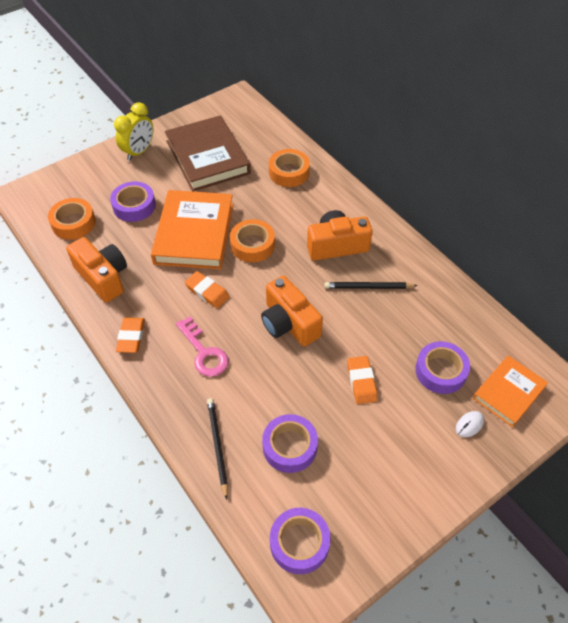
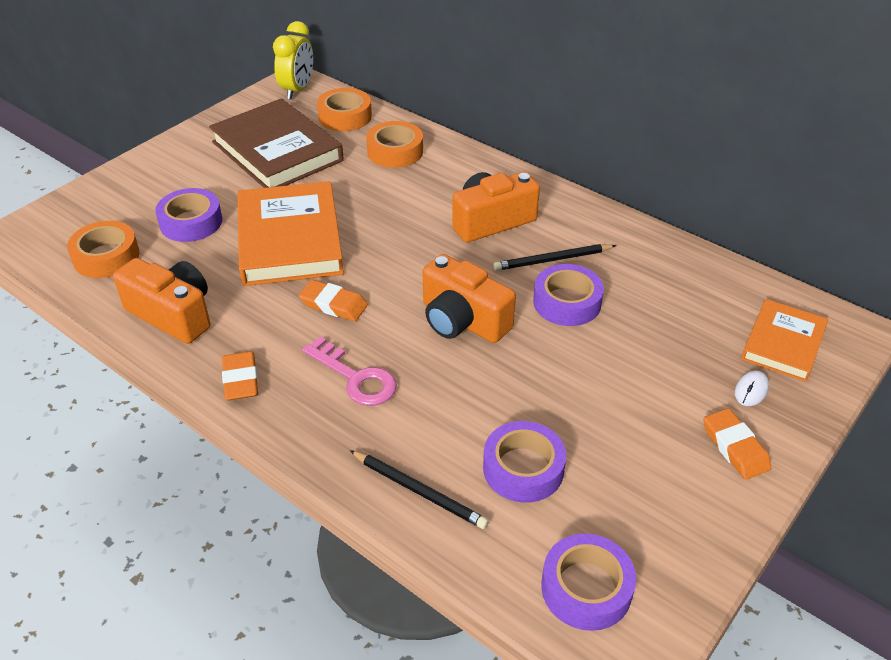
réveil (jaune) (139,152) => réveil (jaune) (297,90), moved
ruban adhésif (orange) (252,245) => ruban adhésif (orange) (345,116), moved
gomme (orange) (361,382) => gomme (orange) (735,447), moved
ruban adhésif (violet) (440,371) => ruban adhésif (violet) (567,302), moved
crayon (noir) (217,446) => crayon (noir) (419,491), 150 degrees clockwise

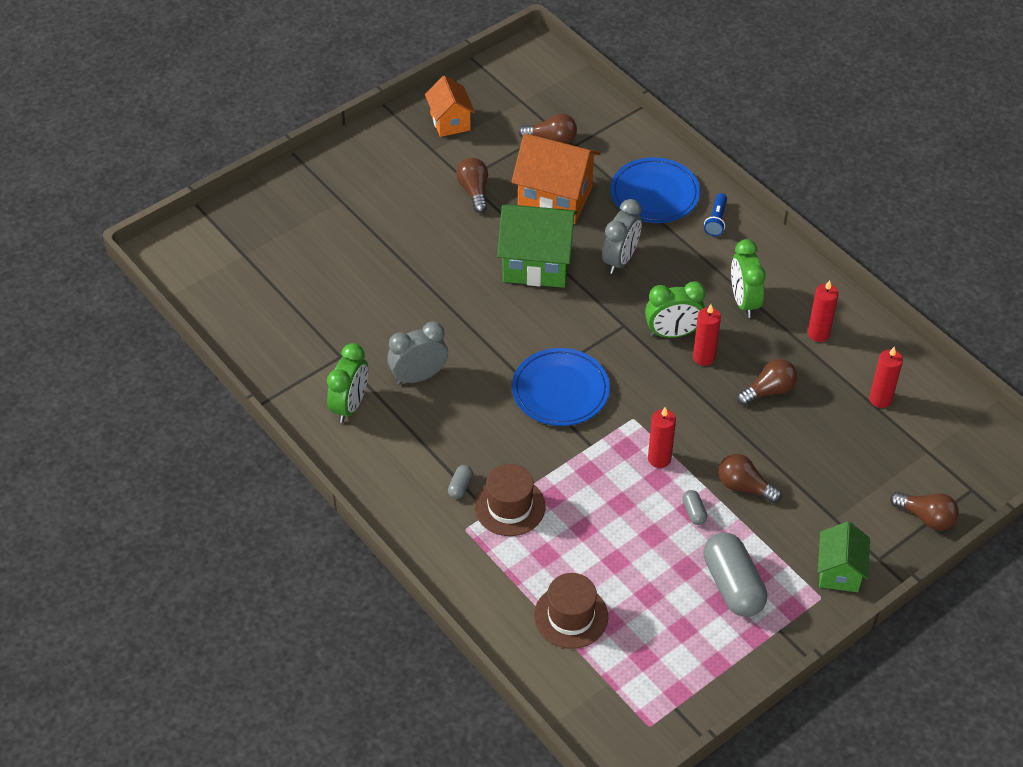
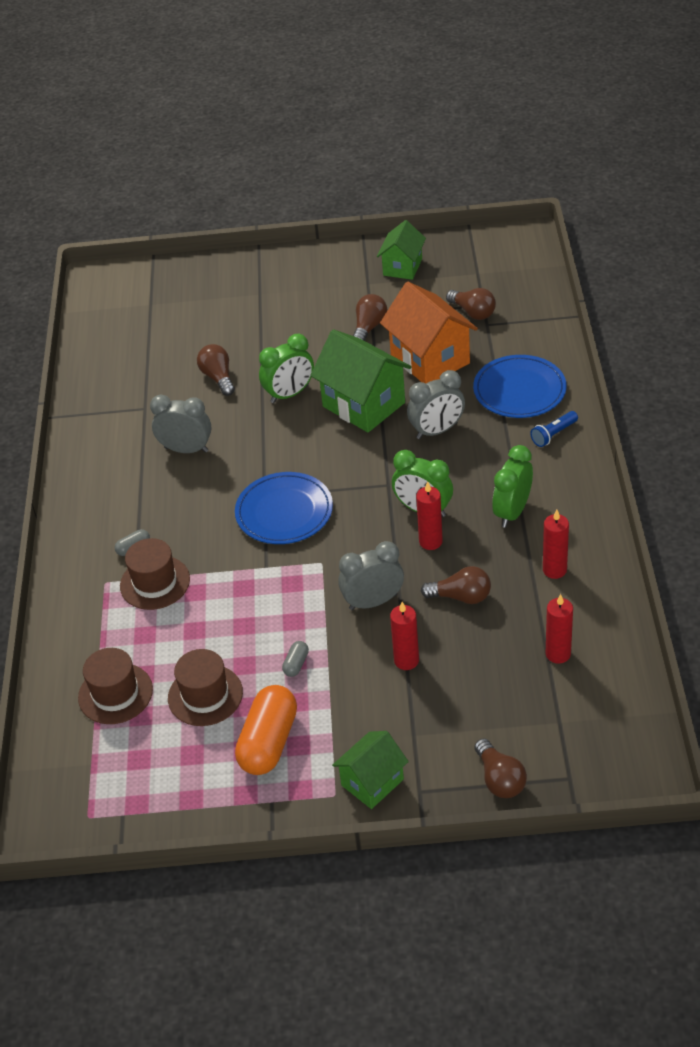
nothing => chapeau (marron) (205,695)
nothing => réveil (gris) (373,602)
réveil (vert) (350,405) => réveil (vert) (289,394), moved
bougie (rouge) (659,459) => bougie (rouge) (406,660), moved
ampoule (marron) (744,486) => ampoule (marron) (218,377), moved
maison (orange) (450,122) => maison (vert) (402,267)
gélule (gris) (732,585) => gélule (orange) (268,742)

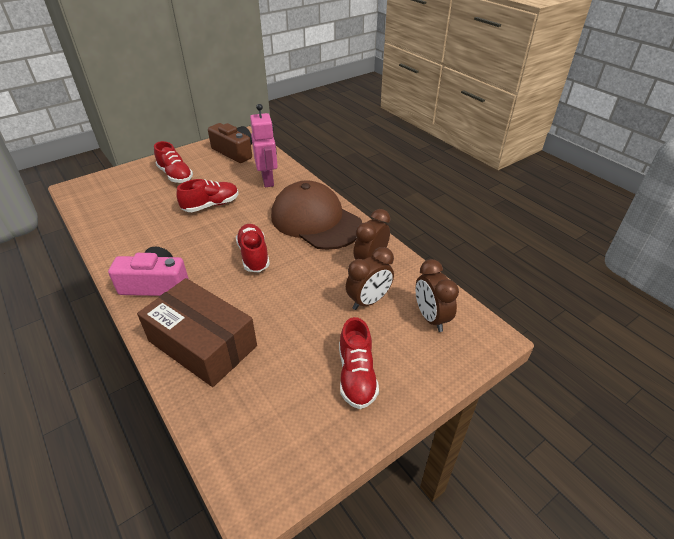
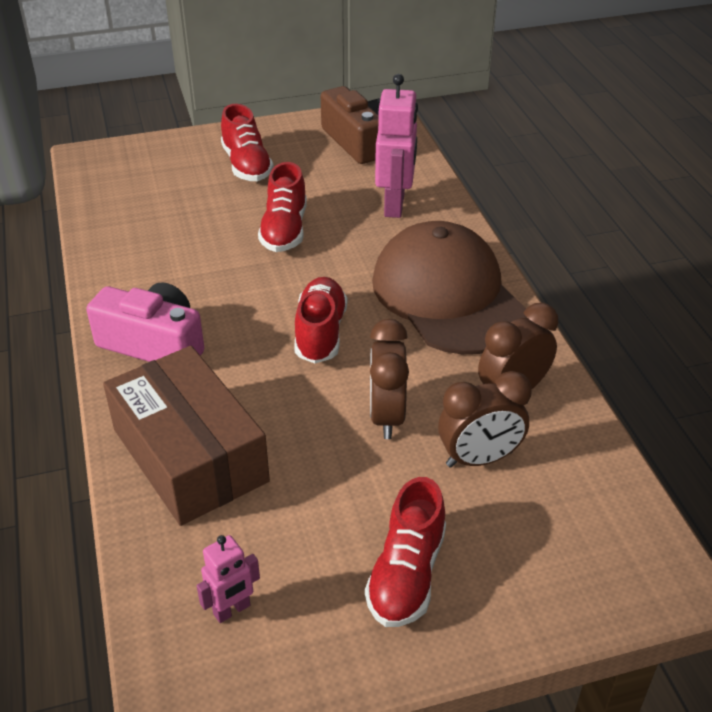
nothing => robot (rose) (232,610)
réveil (marron) (431,318) => réveil (marron) (387,416), moved
chaussure (rouge) (211,205) => chaussure (rouge) (284,230), 105 degrees clockwise

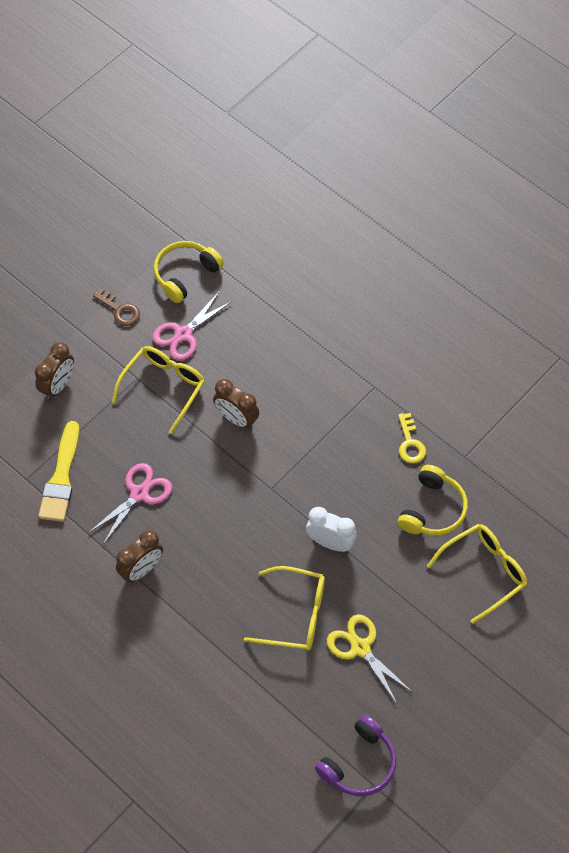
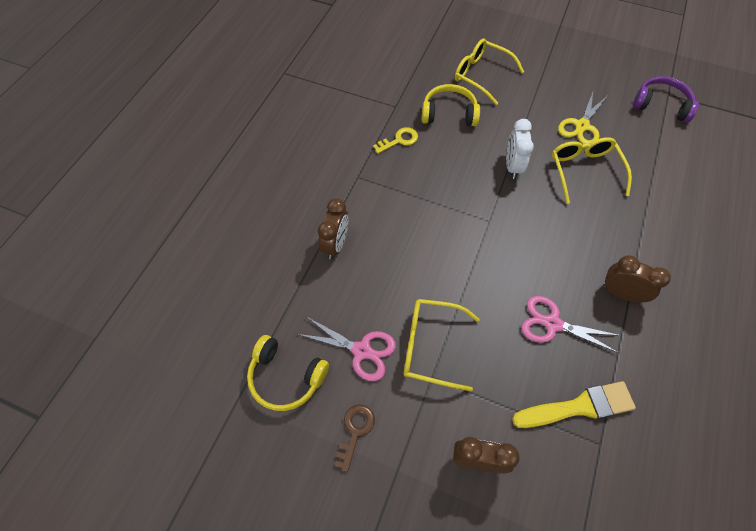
réveil (marron) (236,419) => réveil (marron) (335,244), moved

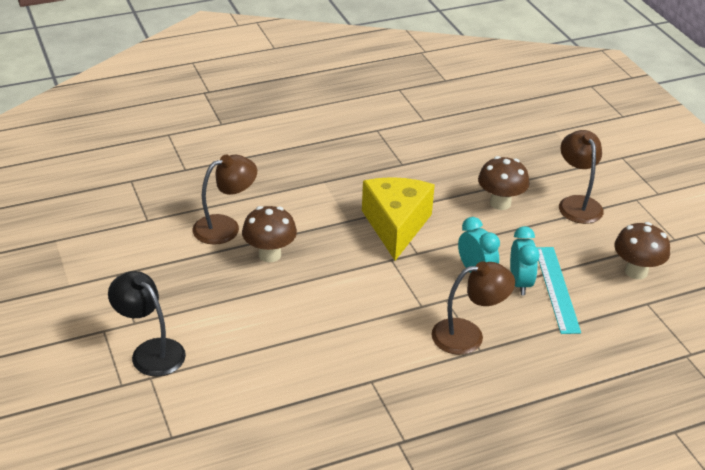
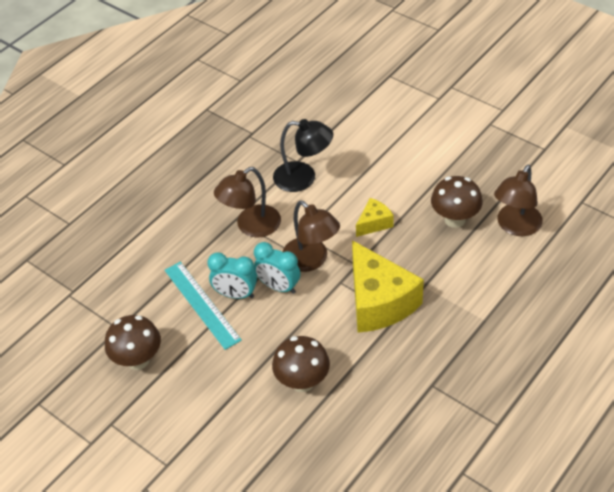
nothing => fromage (jaune) (374,223)
lampe (noir) (150,351) => lampe (noir) (303,178), moved
lampe (marron) (577,203) => lampe (marron) (311,260), moved
réveil (turquoise) (520,283) => réveil (turquoise) (235,294), 45 degrees counterclockwise

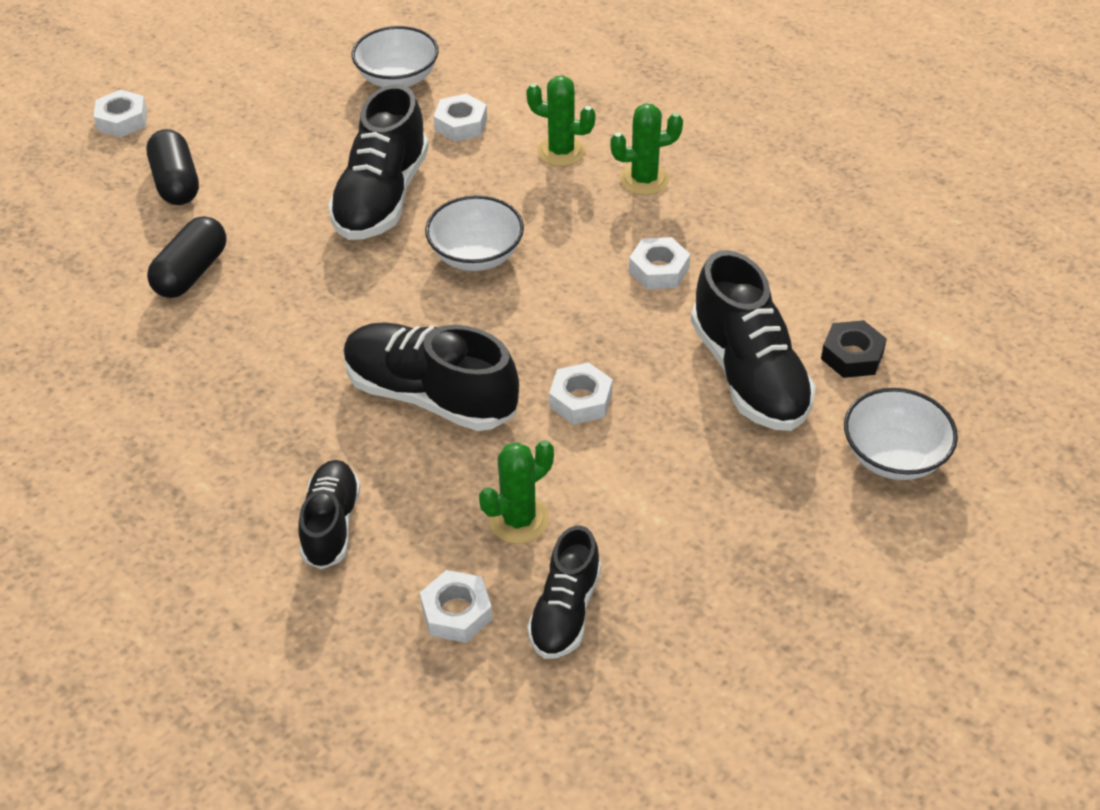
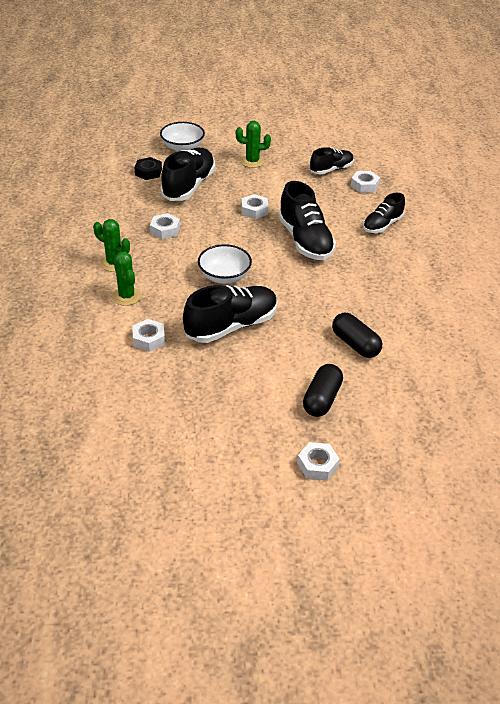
bol (blanc) (397,78) => nothing
cactus (vert) (518,520) => cactus (vert) (252,161), moved
gélule (noir) (191,272) => gélule (noir) (355,344), 75 degrees clockwise

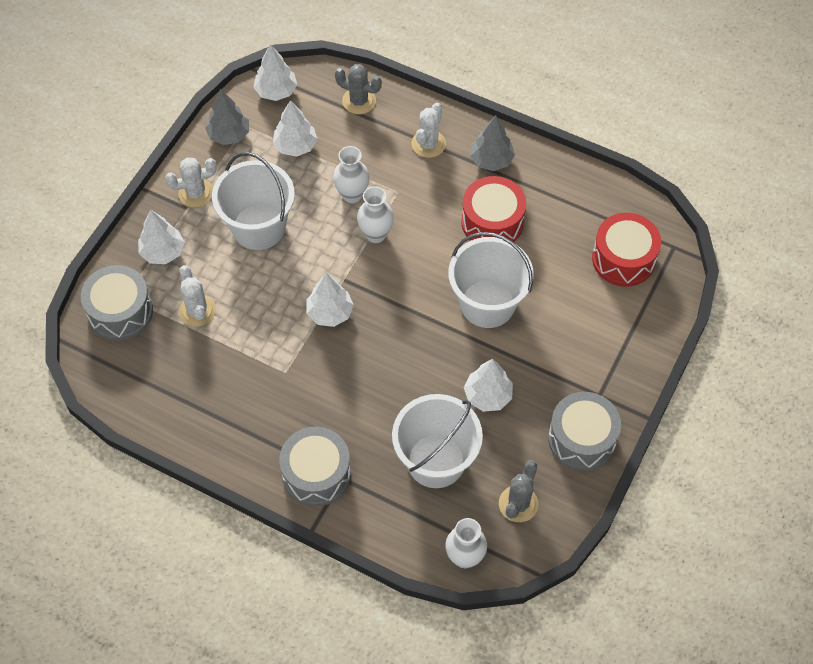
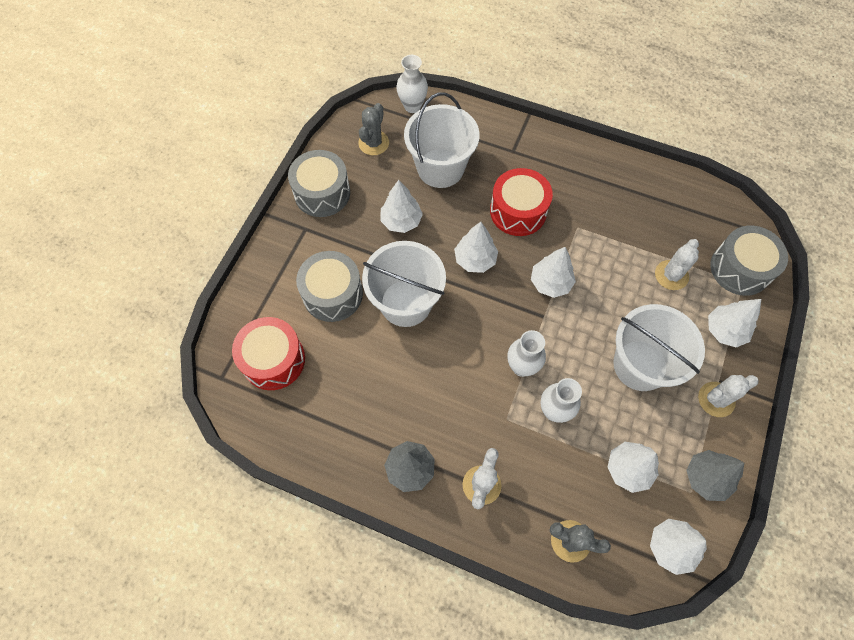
nothing => arbre (blanc) (475,260)
tambour (gris) (316,474) => tambour (gris) (332,294), moved
tambour (rouge) (492,222) => tambour (rouge) (518,211), moved
cactus (blanc) (197,311) => cactus (blanc) (671,275), 60 degrees clockwise

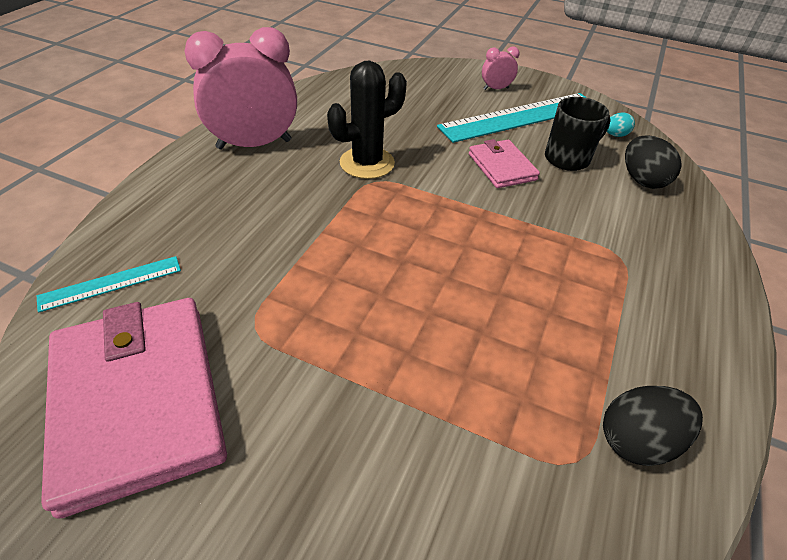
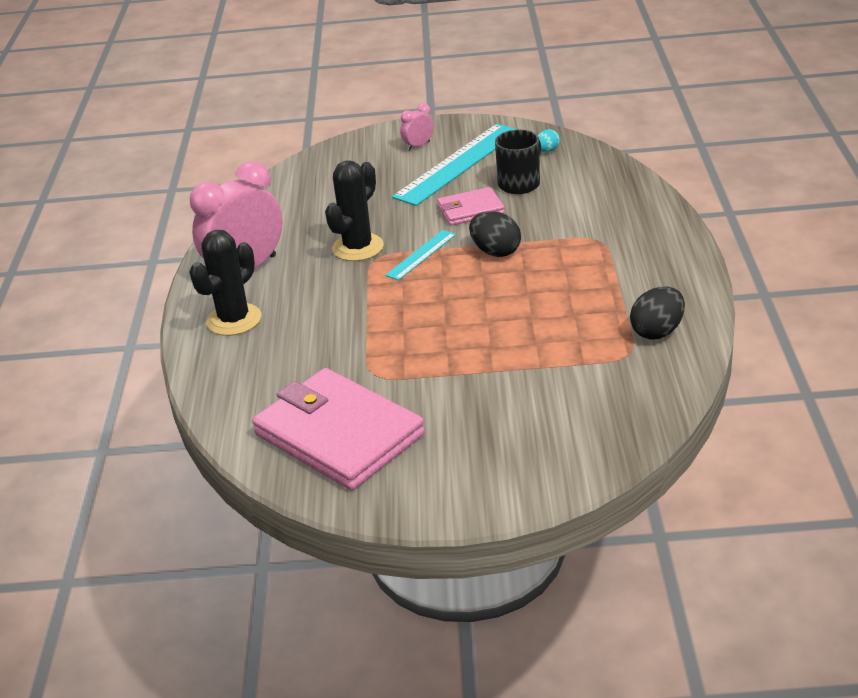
nothing => cactus (noir) (234,320)
règle (turquoise) (111,283) => règle (turquoise) (421,255), moved
œuf (noir) (642,180) => œuf (noir) (495,251), moved
portefeuille (rose) (501,167) => portefeuille (rose) (470,210), 60 degrees counterclockwise

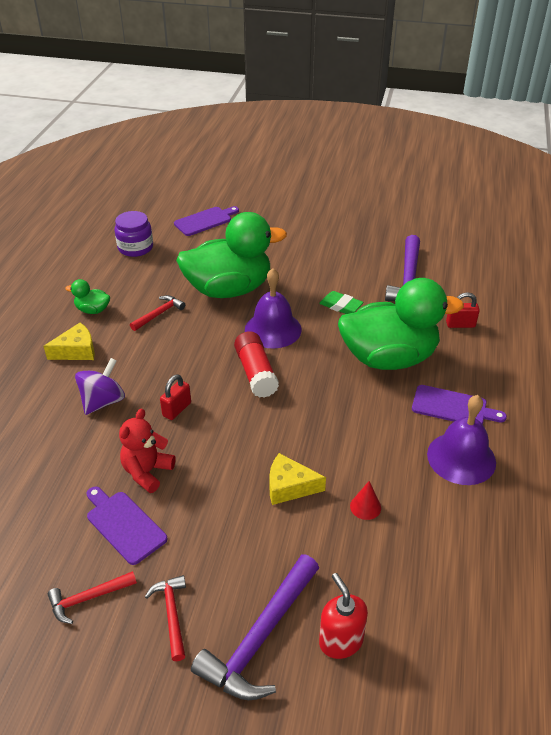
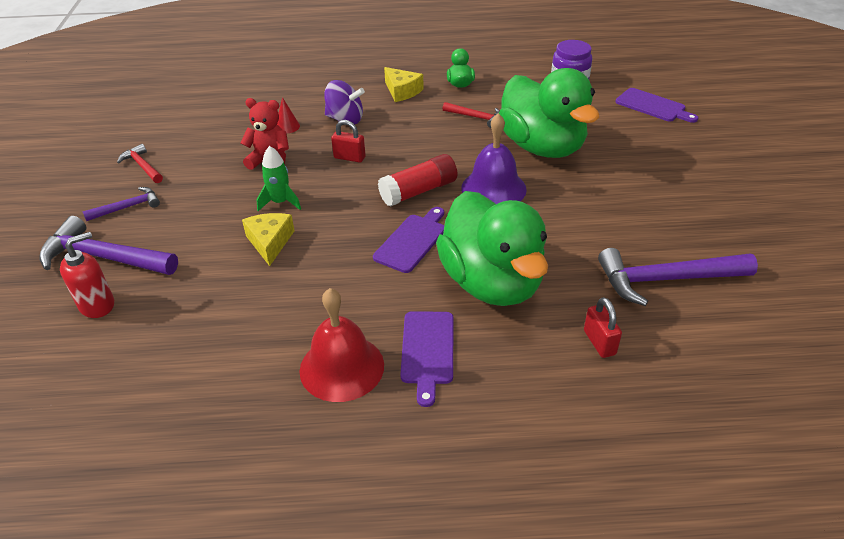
gomme (vert) (341,306) => nothing
nothing => fusée (vert) (280,202)
planche à découper (violet) (124,525) => planche à découper (violet) (412,241), moved
cône (rouge) (365,507) => cône (rouge) (287,126), moved
marteau (rouge) (172,614) => marteau (violet) (127,207)
cloche (violet) (461,458) => cloche (rouge) (342,367)

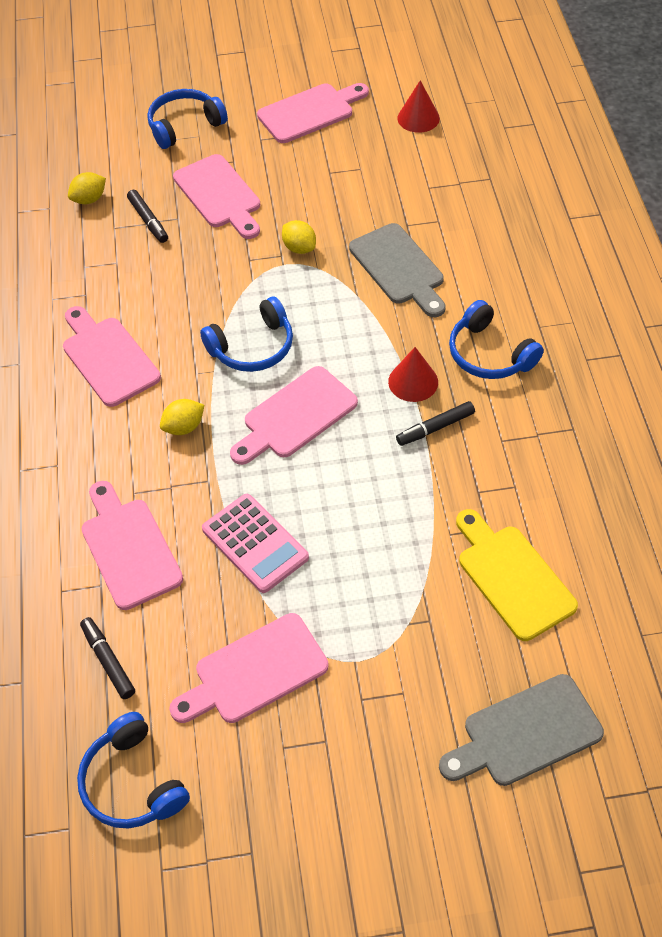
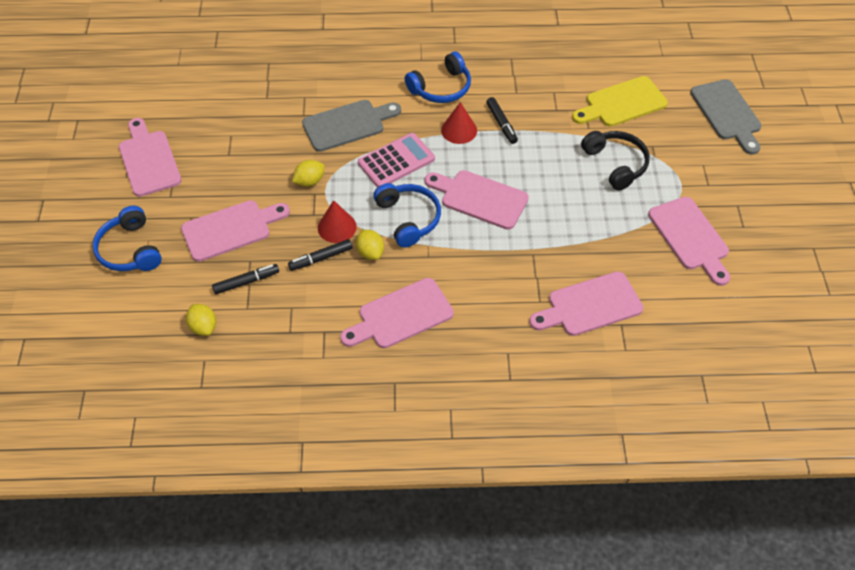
casque audio (bleu) (132,782) => nothing
nothing => casque audio (noir) (616,164)
feutre (noir) (108,661) => feutre (noir) (321,258), moved
citron (jaune) (184,427) => citron (jaune) (370,252), moved
calculatrice (rose) (255,543) => calculatrice (rose) (396,161), moved
cône (rouge) (418,118) => cône (rouge) (337,227), moved
planche à découper (rose) (295,416) => planche à découper (rose) (480,198), 150 degrees clockwise

